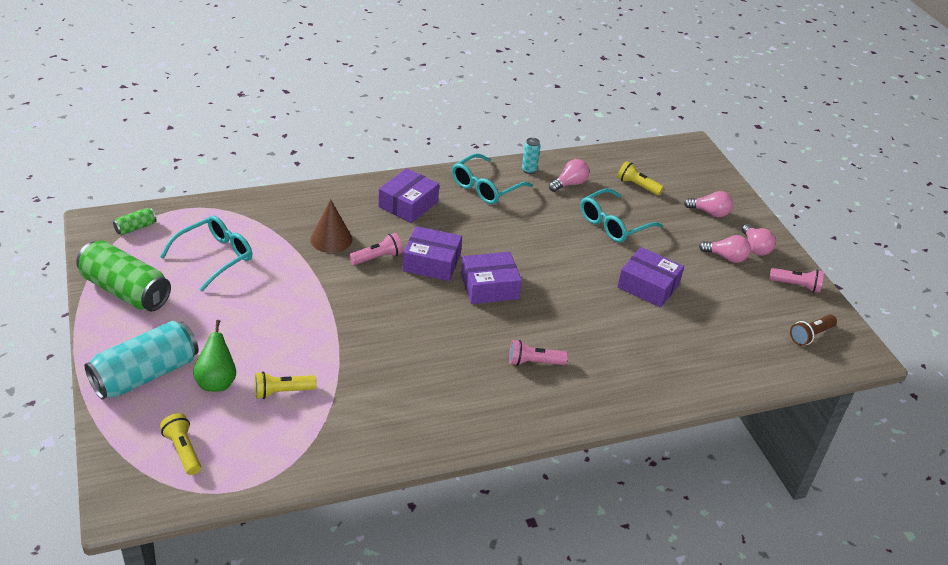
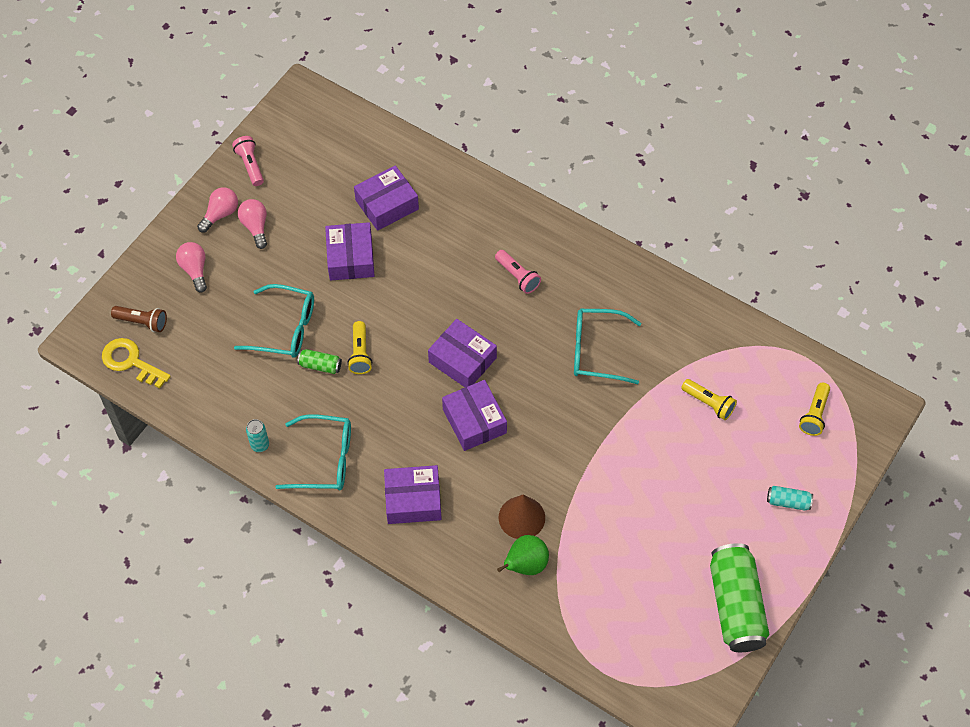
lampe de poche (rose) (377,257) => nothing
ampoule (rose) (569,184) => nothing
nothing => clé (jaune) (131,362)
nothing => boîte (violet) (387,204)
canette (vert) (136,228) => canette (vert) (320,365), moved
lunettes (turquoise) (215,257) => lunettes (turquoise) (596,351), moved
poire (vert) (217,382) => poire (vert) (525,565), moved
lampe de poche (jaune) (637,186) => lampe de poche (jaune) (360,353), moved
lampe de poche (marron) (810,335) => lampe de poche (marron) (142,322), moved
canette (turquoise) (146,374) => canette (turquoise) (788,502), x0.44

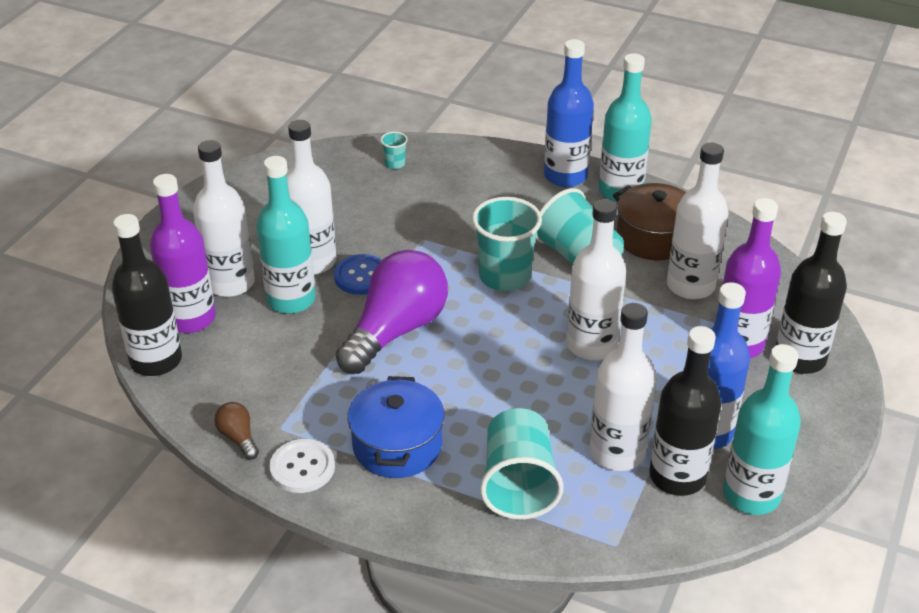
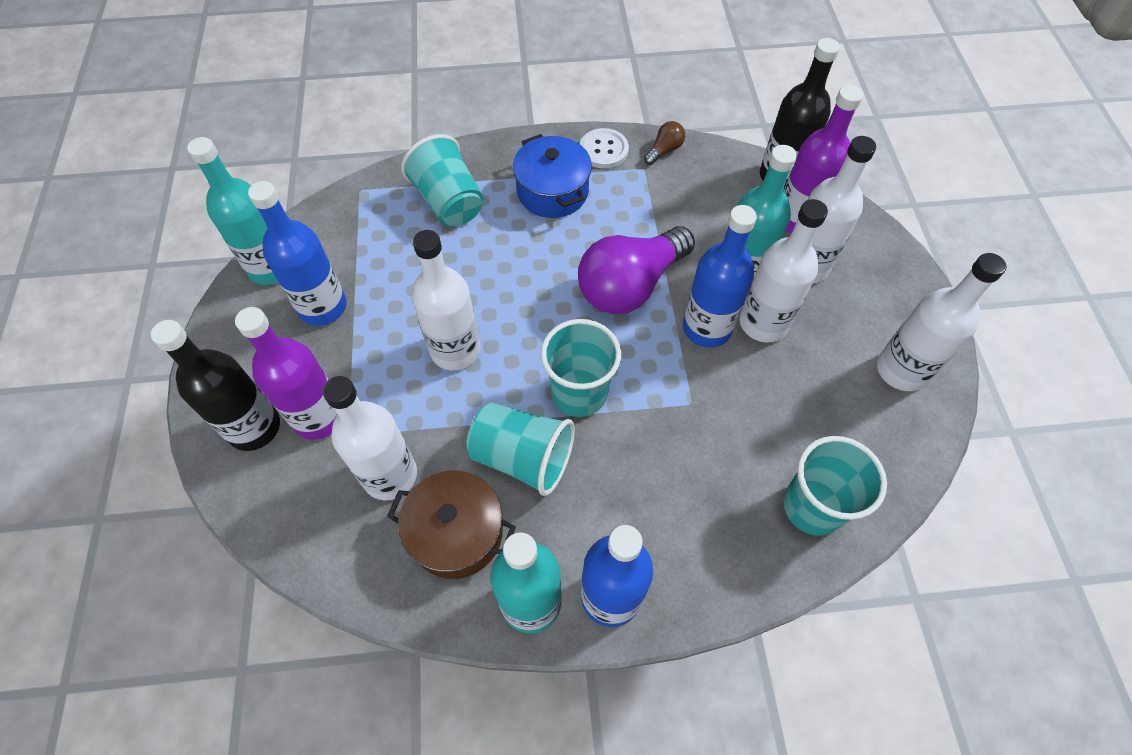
bouteille (noir) (677,476) => nothing
bouteille (blanc) (617,452) => bouteille (blanc) (901,370), moved
bouton (bleu) (361,276) => bouteille (bleu) (707,328)
ampoule (marron) (238,437) => ampoule (marron) (664,150), 75 degrees counterclockwise
ampoule (violet) (396,330) => ampoule (violet) (630,285), 45 degrees clockwise
gobelet (turquoise) (395,164) => gobelet (turquoise) (812,507), x2.25

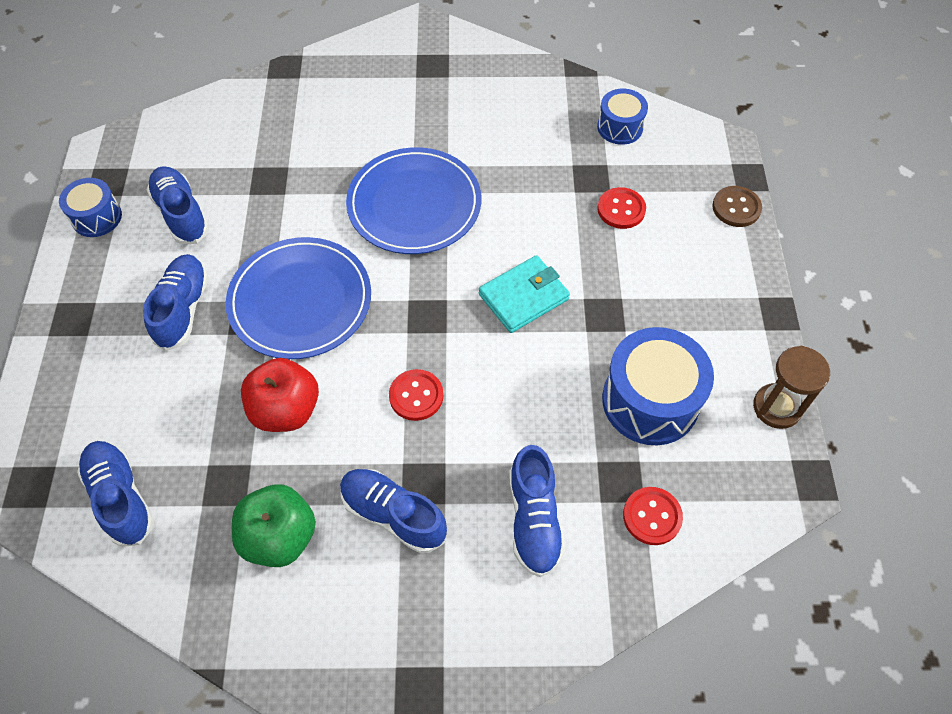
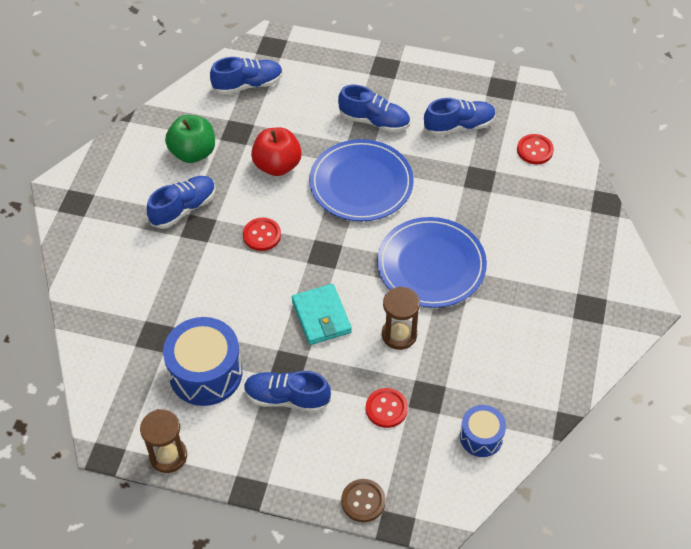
tambour (bleu) (97,217) => nothing
nothing => sablier (marron) (399,335)
chaussure (bleu) (534,520) => chaussure (bleu) (287,398), moved
bouton (rouge) (652,516) => bouton (rouge) (535,150), moved

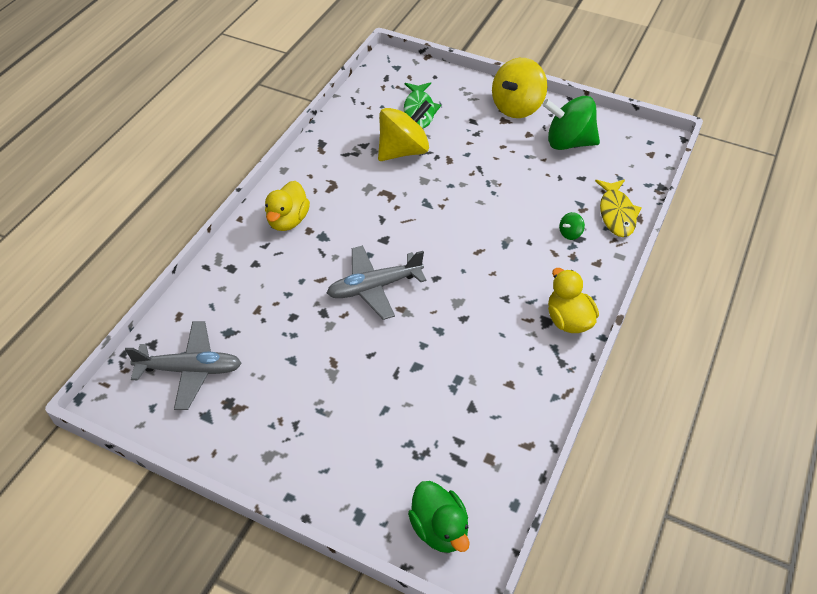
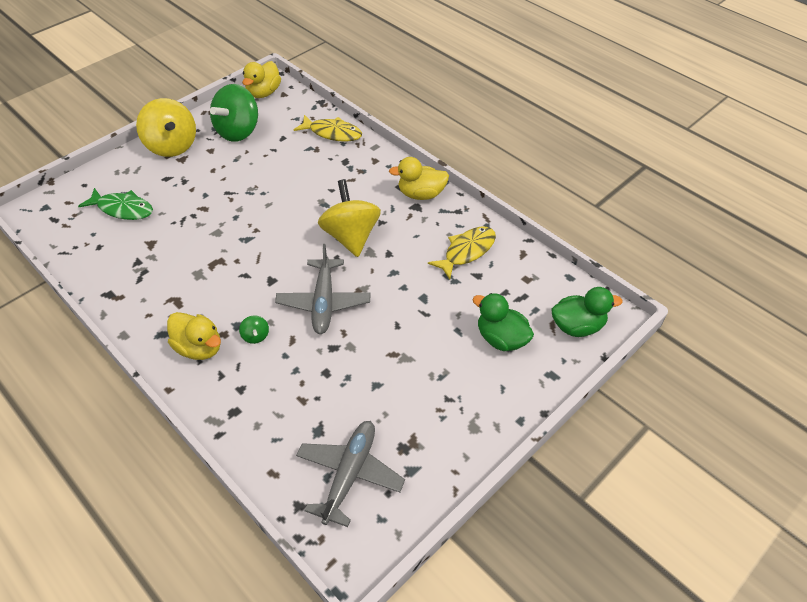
nothing => canard (jaune) (264,93)
nothing => poisson (jaune) (467,251)
nothing => canard (vert) (501,338)
toupie (jaune) (403,151) => toupie (jaune) (351,236), moved
toupie (vert) (570,233) => toupie (vert) (255,336), moved

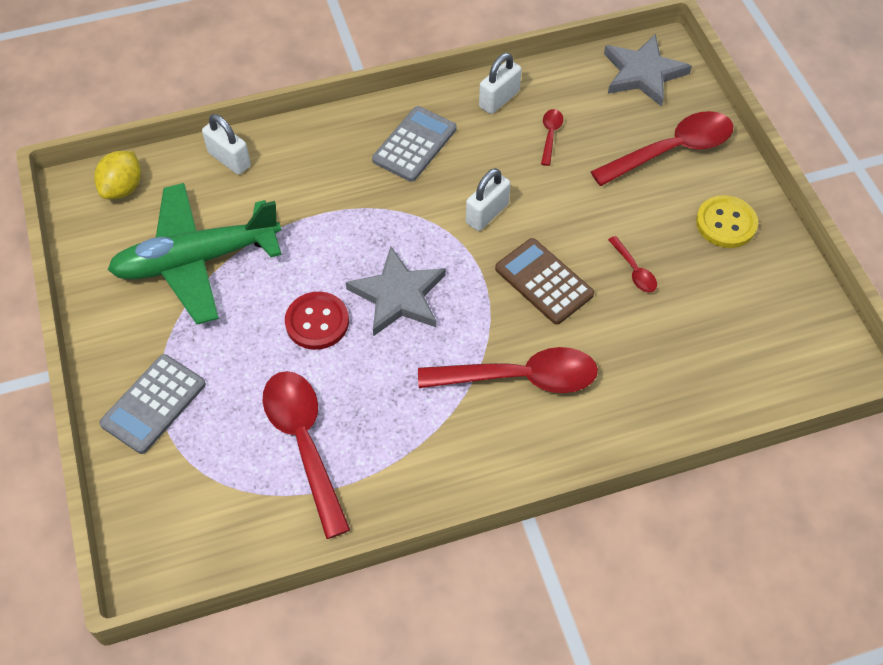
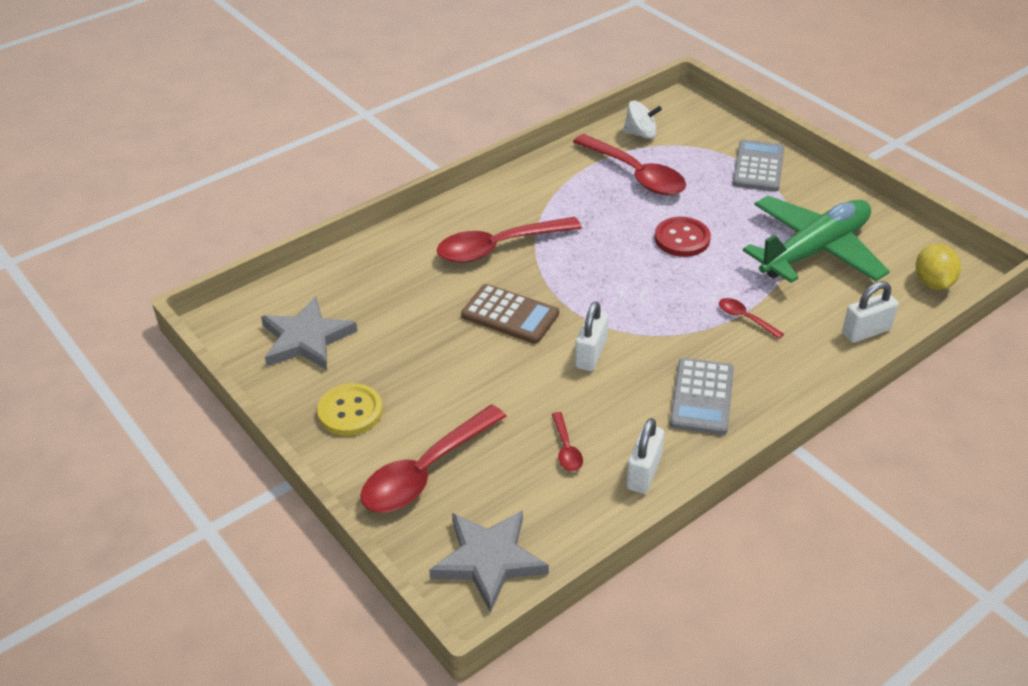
nothing => toupie (blanc) (640,134)
étoile (gris) (398,295) => étoile (gris) (306,339), moved
cuillère (rouge) (634,270) => cuillère (rouge) (745,318), moved
cadenas (blanc) (229,159) => cadenas (blanc) (866,332), 45 degrees counterclockwise

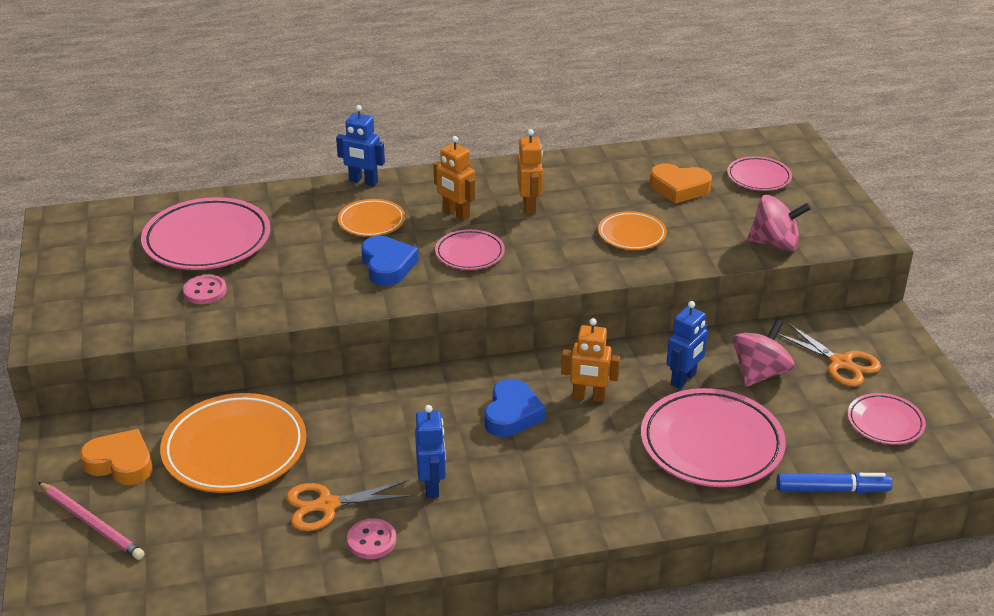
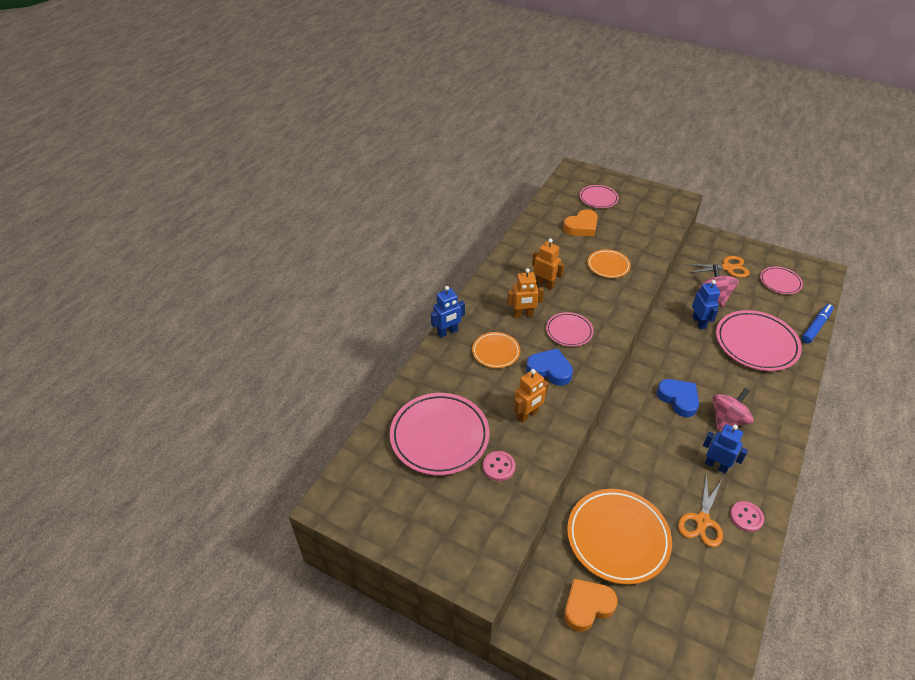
crayon (rose) (92,523) => nothing
robot (orange) (588,397) => robot (orange) (528,415), moved
toupie (rose) (775,244) => toupie (rose) (727,420), moved

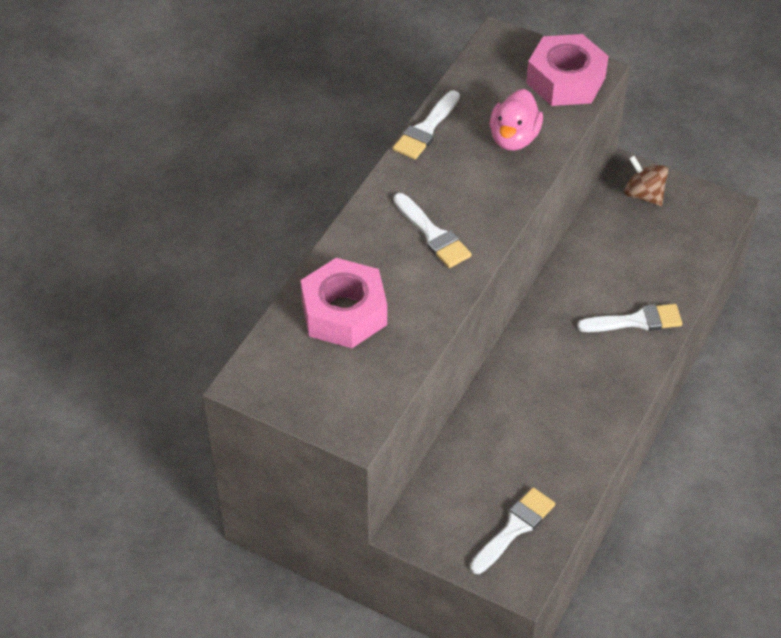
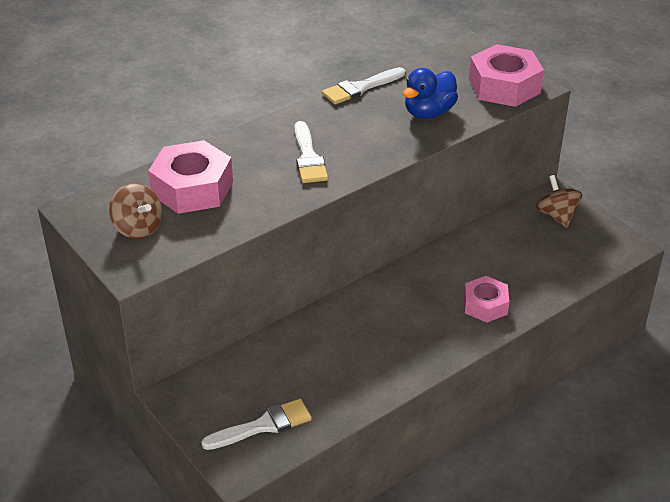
nothing => toupie (marron) (138,228)
pinceau (blanc) (636,321) => écrou (rose) (485,305)
canard (rose) (514,138) => canard (bleu) (429,112)

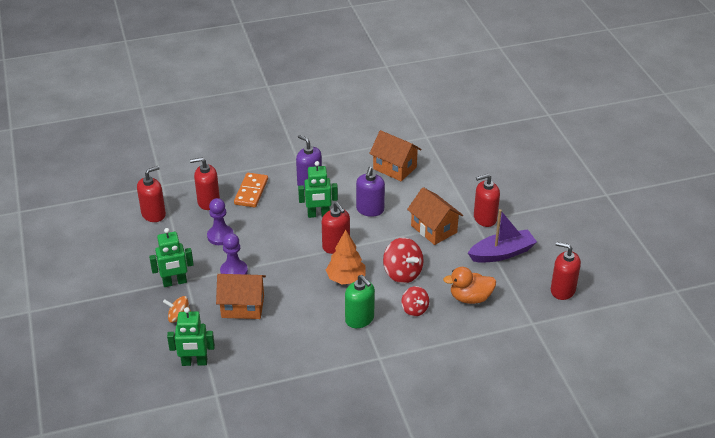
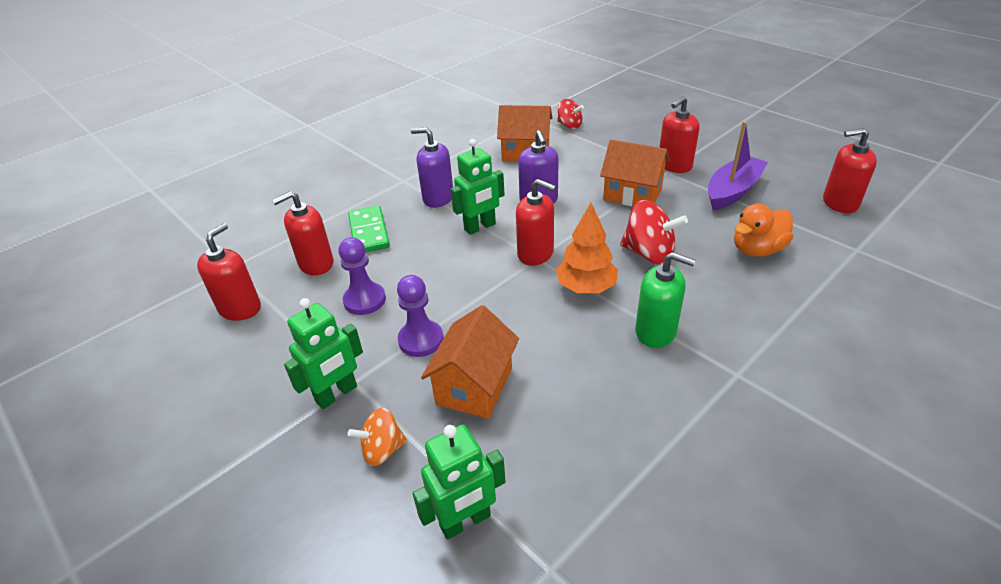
toupie (rouge) (414,309) => toupie (rouge) (569,125), moved
domino (orange) (251,192) => domino (vert) (369,232)
maison (orange) (242,306) => maison (orange) (474,386), 45 degrees counterclockwise

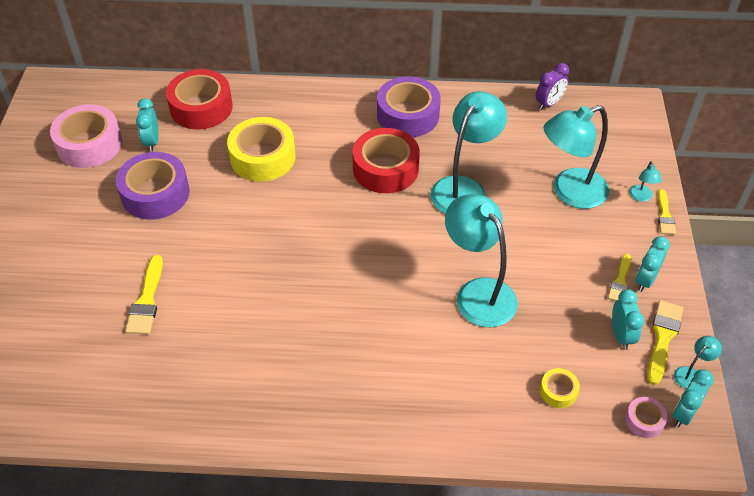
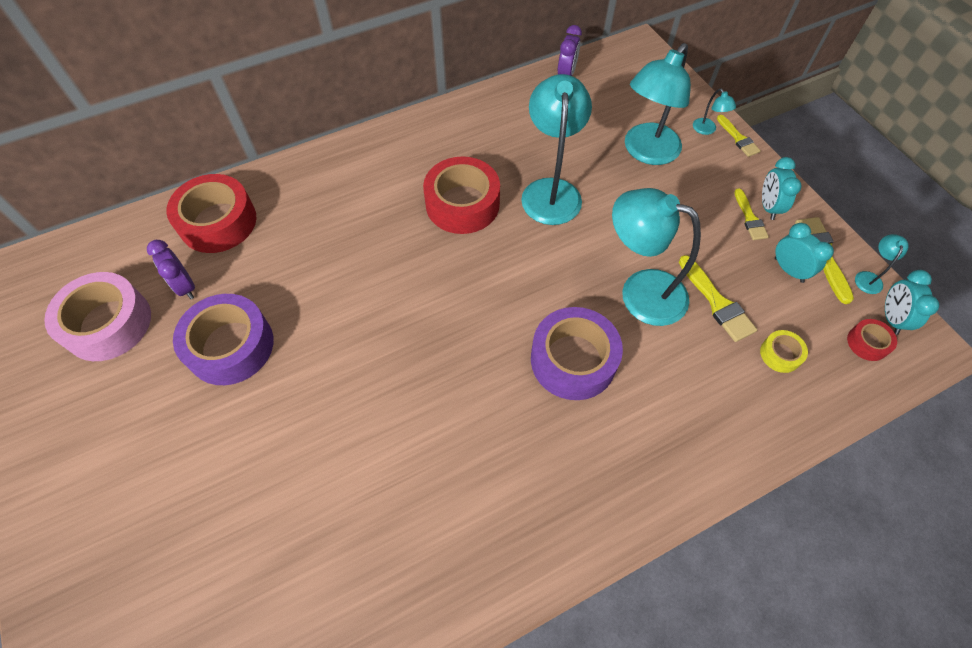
ruban adhésif (jaune) (262,157) => nothing
pinceau (jaune) (147,300) => pinceau (jaune) (716,302), moved
ruban adhésif (violet) (408,115) => ruban adhésif (violet) (573,360), moved
réveil (turquoise) (152,142) => réveil (violet) (185,286)
ruban adhésif (rose) (644,420) => ruban adhésif (rouge) (867,343)

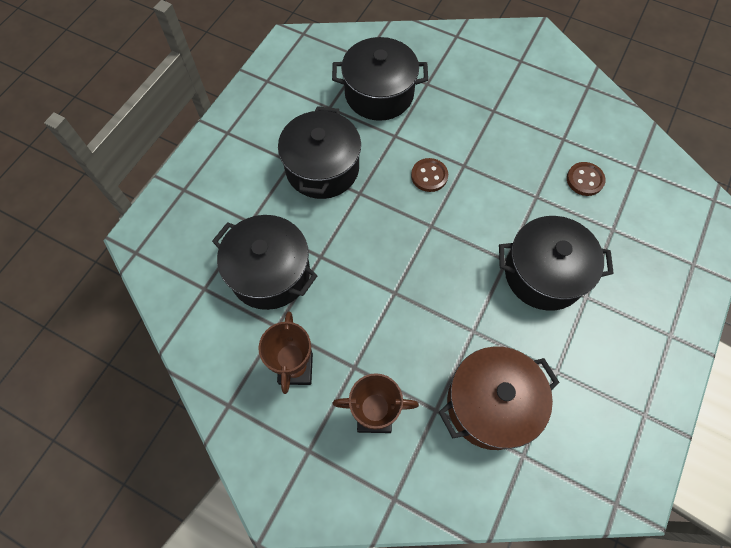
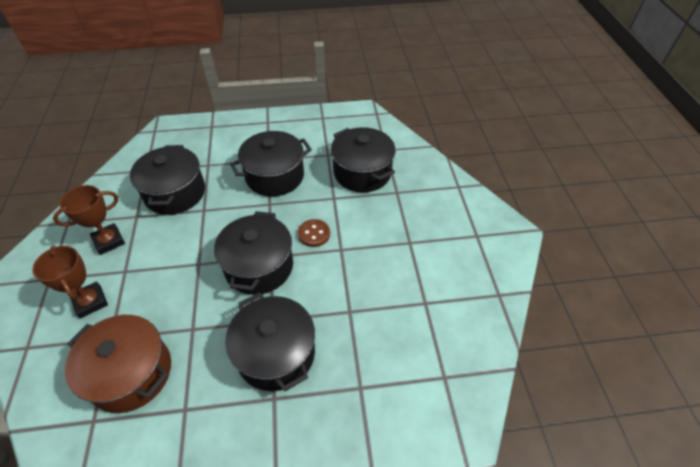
bouton (marron) (585,180) => nothing
nothing => marmite (noir) (259,266)

